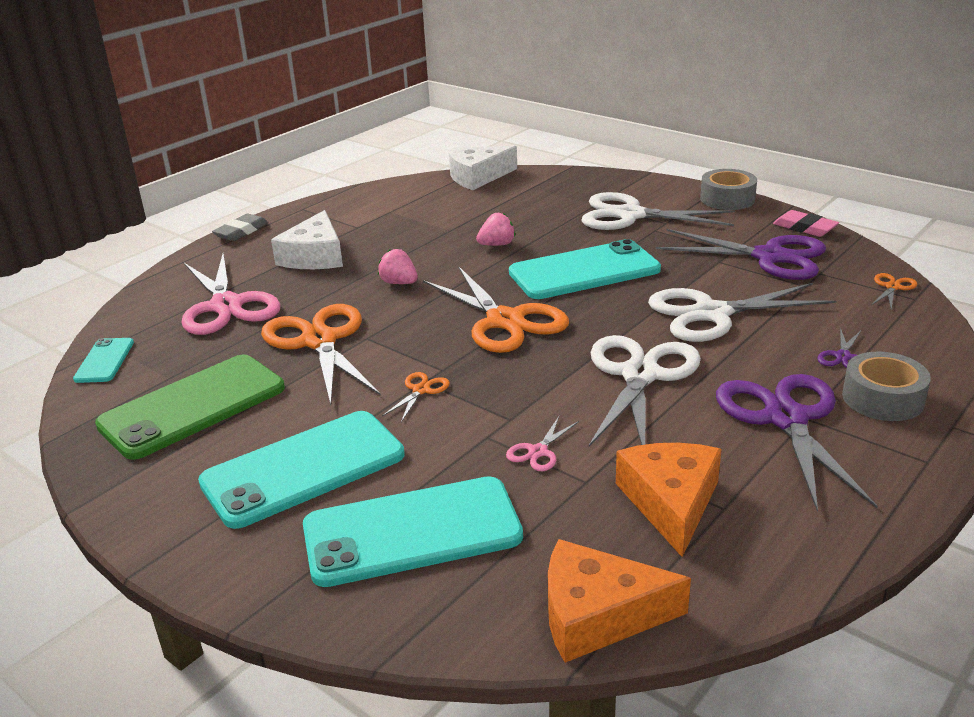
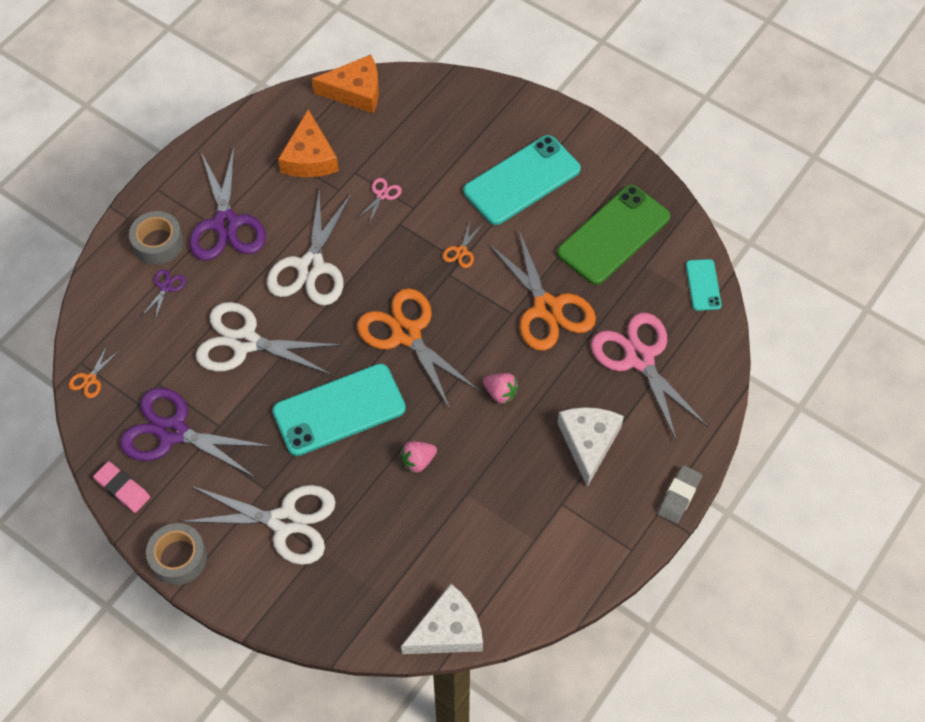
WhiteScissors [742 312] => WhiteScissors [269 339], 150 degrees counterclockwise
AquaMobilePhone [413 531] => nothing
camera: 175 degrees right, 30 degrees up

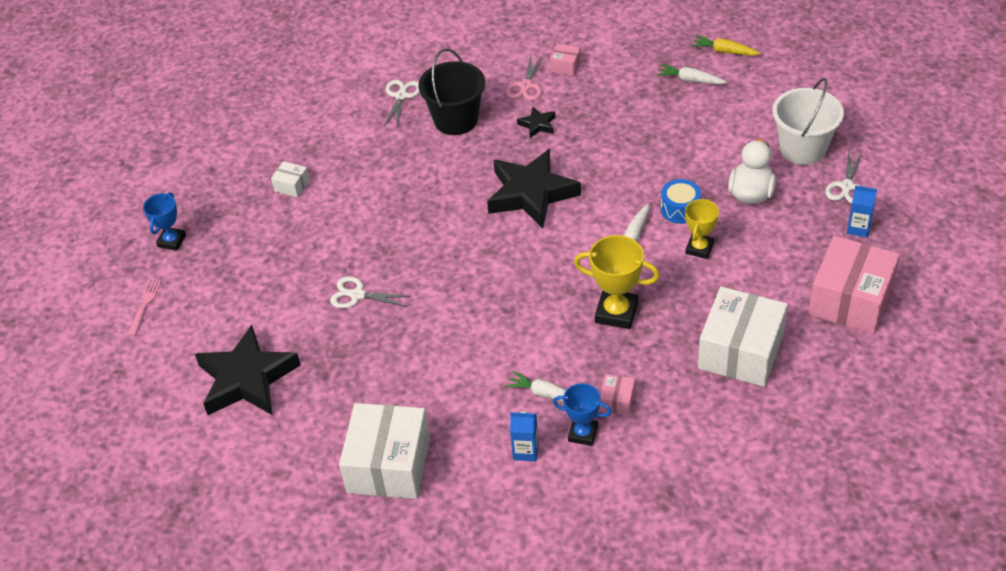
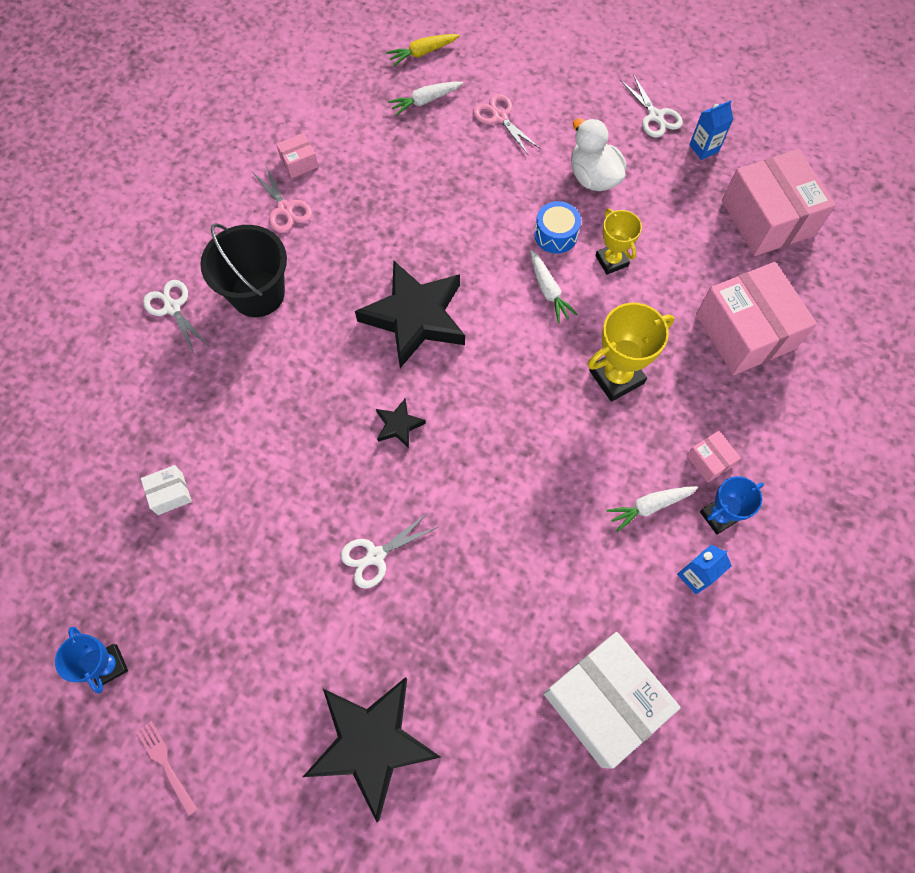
BlackStarShape [536 122] => BlackStarShape [401 424], move
nothing => RosePinkScissors [506 124]
WhiteParcel [743 336] => RosePinkParcel [756 318]
WhiteSandBucket [808 121] => nothing
camera: 50 degrees left, 20 degrees up

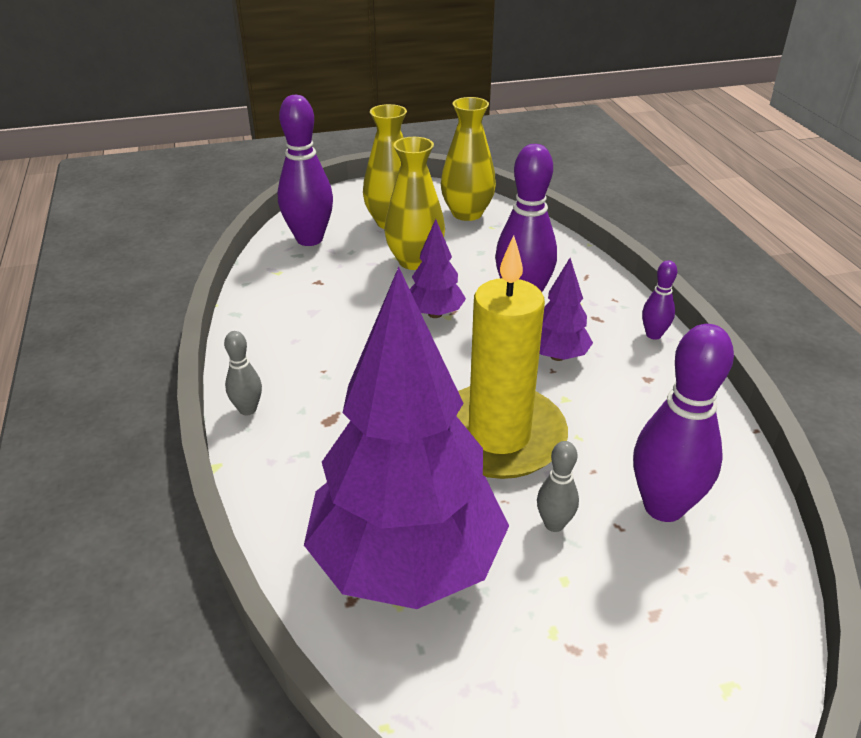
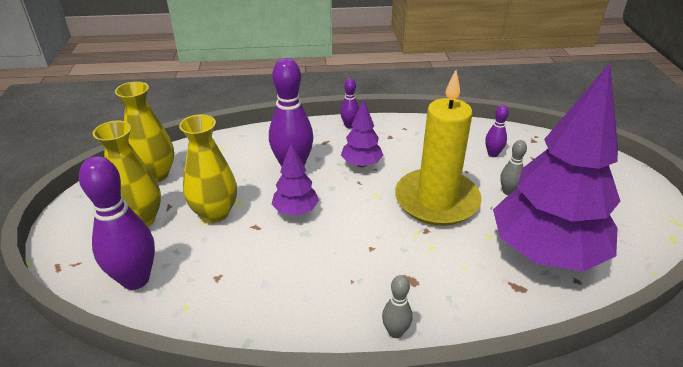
RoyalPurpleTenpin [683 423] => RoyalPurpleTenpin [497 131], x0.49
camera: 80 degrees left, 0 degrees up

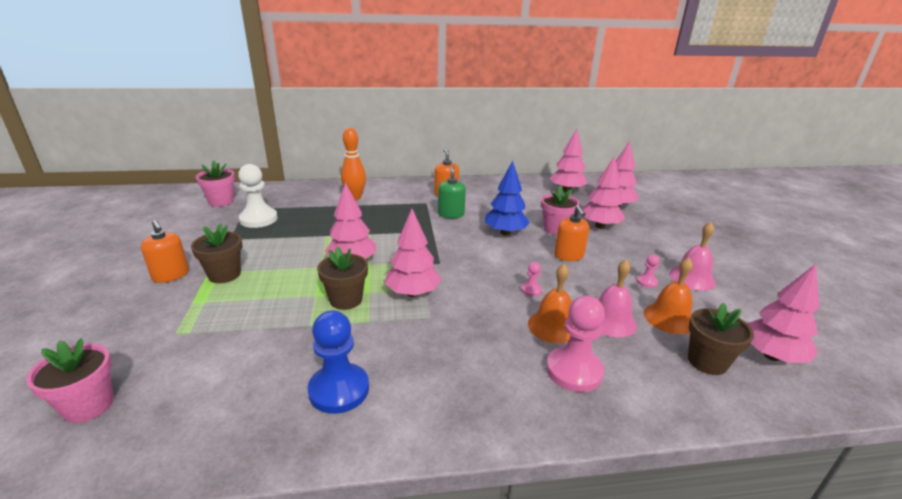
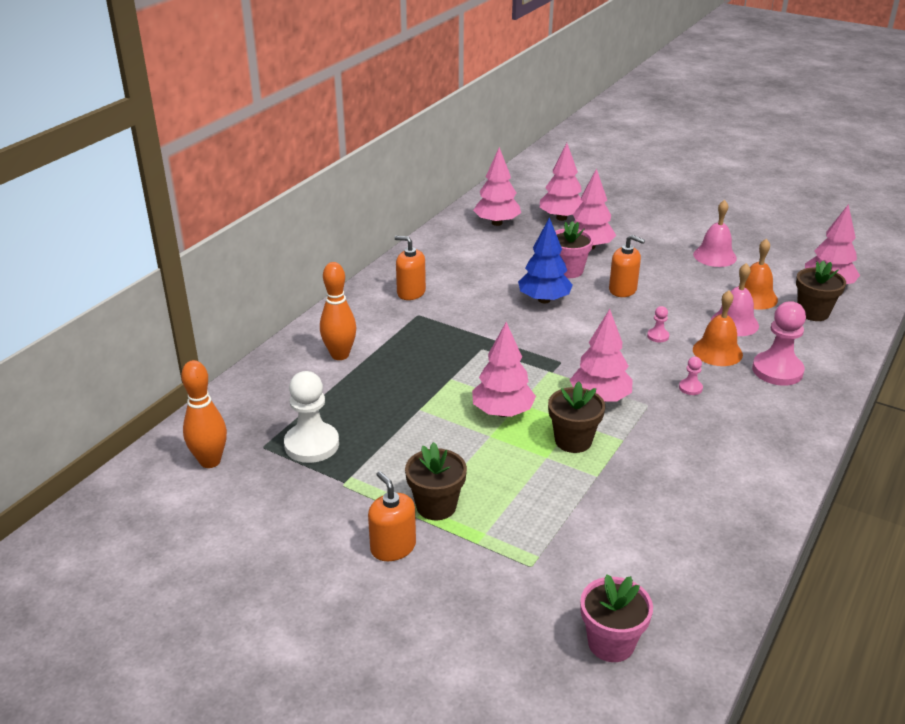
RosePinkPlantPot [215 184] => OrangeColouredTenpin [204 414]
OrangeColouredSoapPump [165 251] => OrangeColouredSoapPump [392 516], 120 degrees counterclockwise
RosePinkChessPawn [648 271] => RosePinkChessPawn [691 375], move
BlueChessPawn [338 362] => nothing
GreenSoapPump [452 192] => nothing
camera: 50 degrees left, 5 degrees up

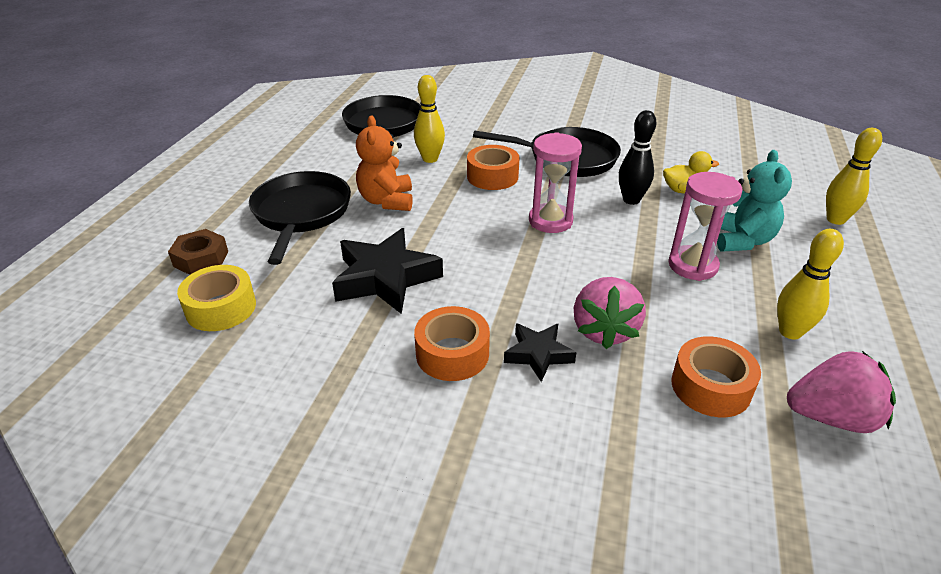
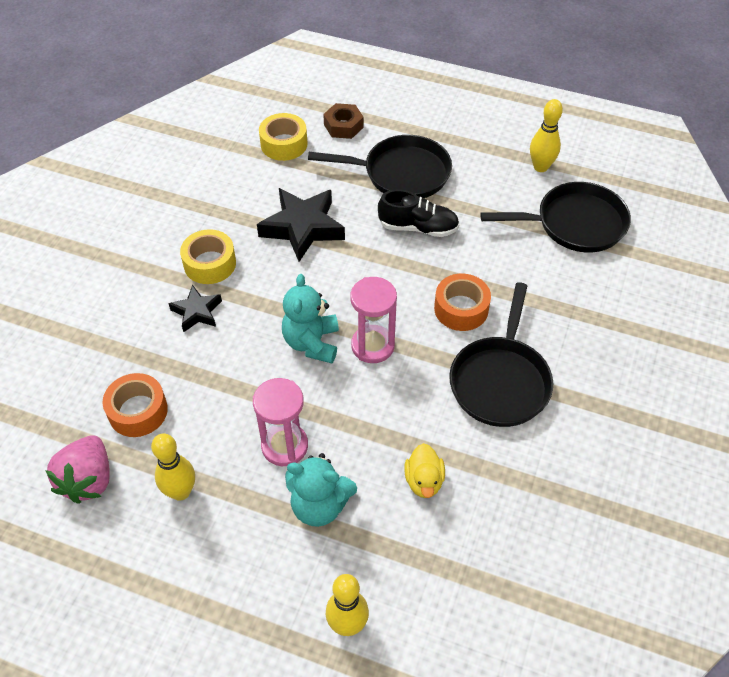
OrangeColouredTape [452 343] => YellowTape [208 256]
nothing => AquaStuffedBear [310 318]
OrangeColouredStuffedBear [384 163] => BlackShoe [419 213]
YellowTenpin [429 119] => YellowTenpin [546 135], move
RosePinkStrawberry [610 313] => nothing
BlackTenpin [638 157] => nothing
camera: 95 degrees right, 15 degrees up

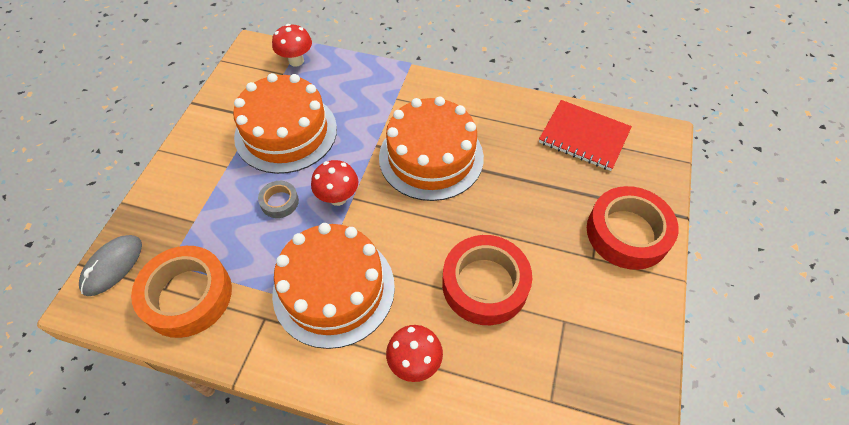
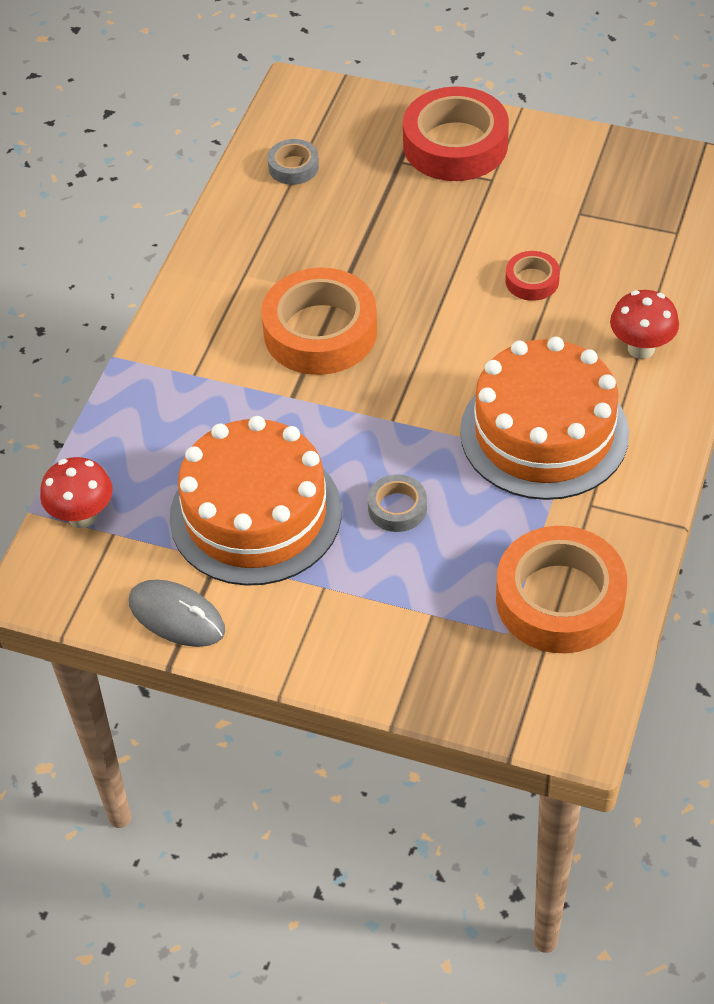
GrayMouse [110 265] => GrayMouse [177 613], move
OrangeColouredLayerCake [431 148] => OrangeColouredTape [319 321]
ScarletNotebook [585 135] => GrayTape [293 162]
ScarletTape [487 280] => ScarletTape [532 276], x0.48
ScarletMushroom [335 183] => nothing
camera: 85 degrees left, 5 degrees down

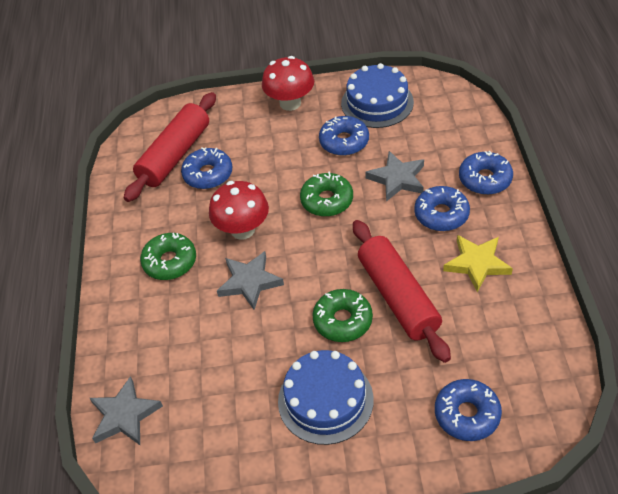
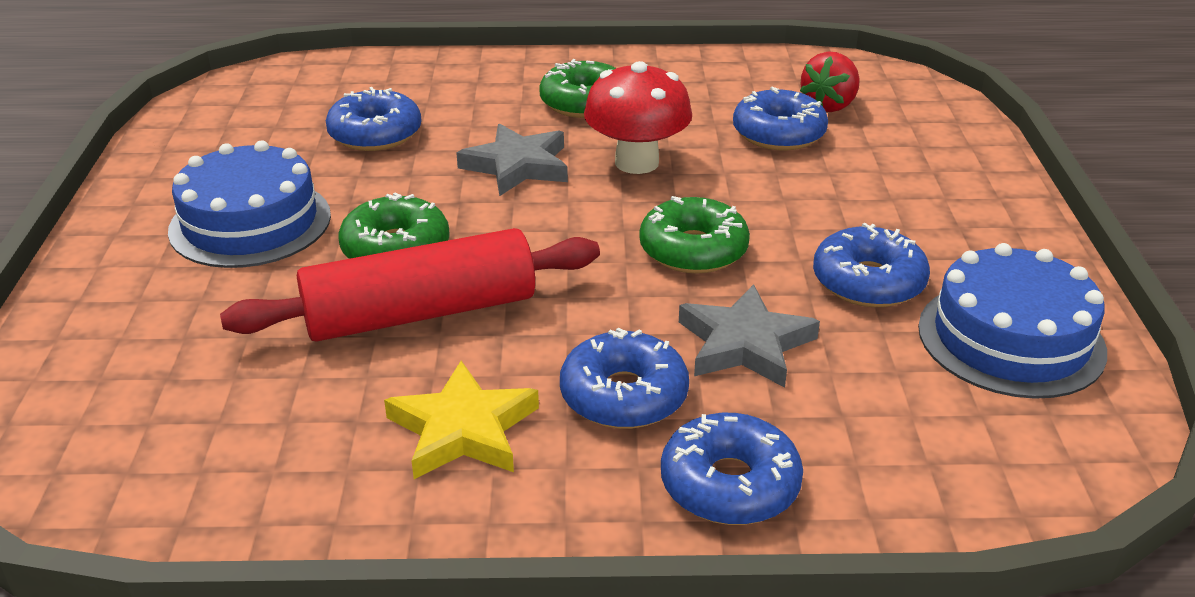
BlueGlazedDonut [468 410] => BlueGlazedDonut [373 119], move
ScarletRollingPin [170 147] => ScarletStrawberry [830 81]
GrayStarShape [126 410] => nothing
ScarletMushroom [288 83] => nothing
camera: 90 degrees right, 15 degrees down

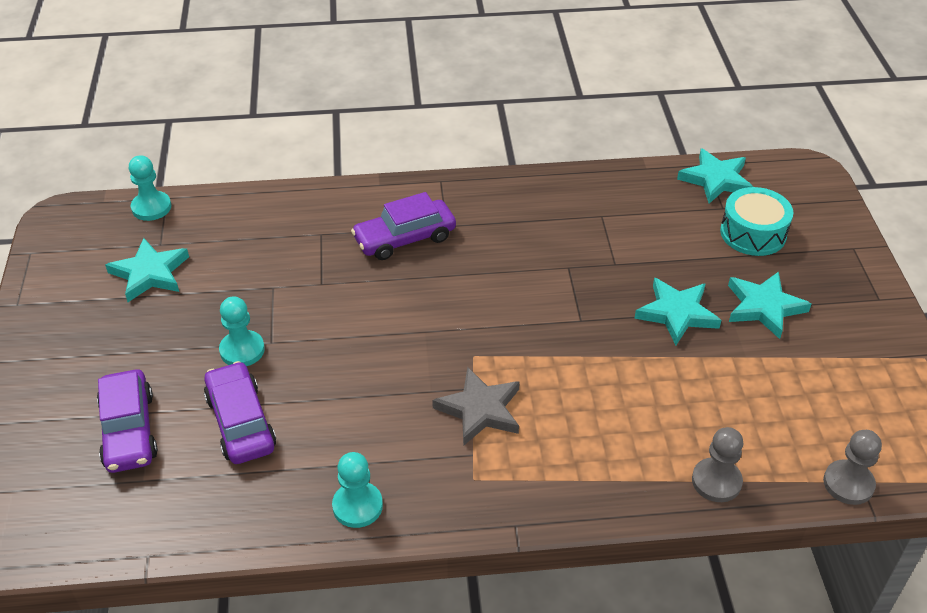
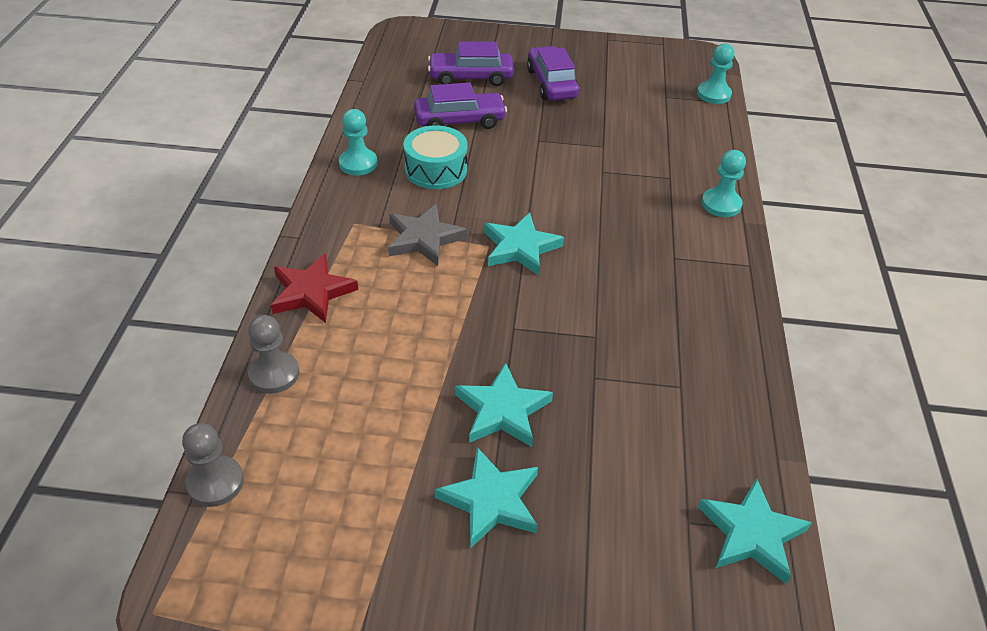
nothing => ScarletStarShape [314 288]
AquaToyDrum [756 221] => AquaToyDrum [436 157], move
AquaStarShape [147 270] => AquaStarShape [524 243], move
RoyalPurpleToyCar [403 226] => RoyalPurpleToyCar [553 73], move
AquaChessPawn [242 331] => AquaChessPawn [724 183], move
camera: 100 degrees right, 0 degrees up

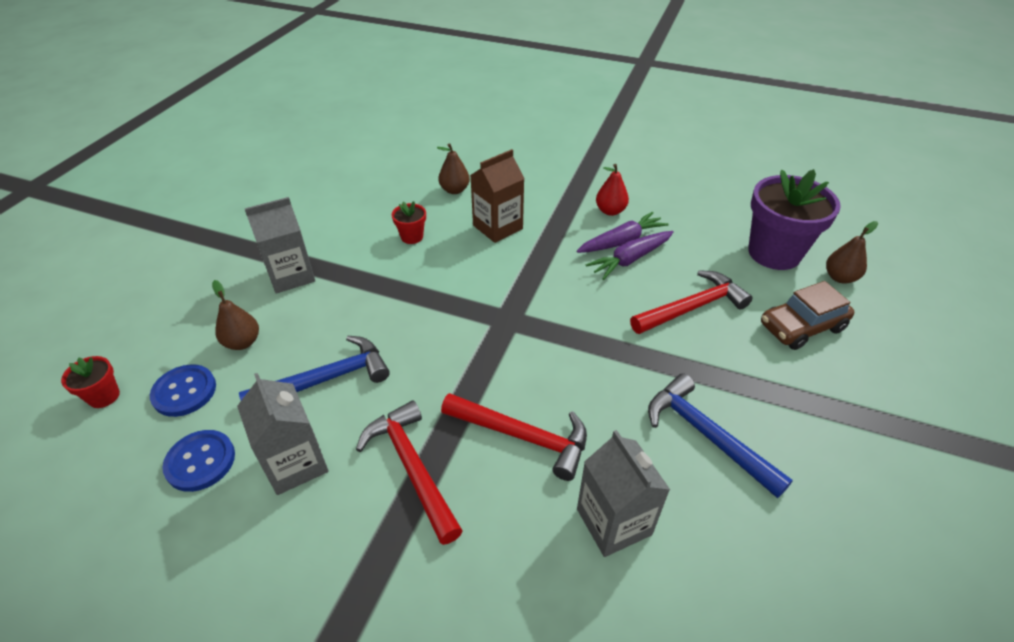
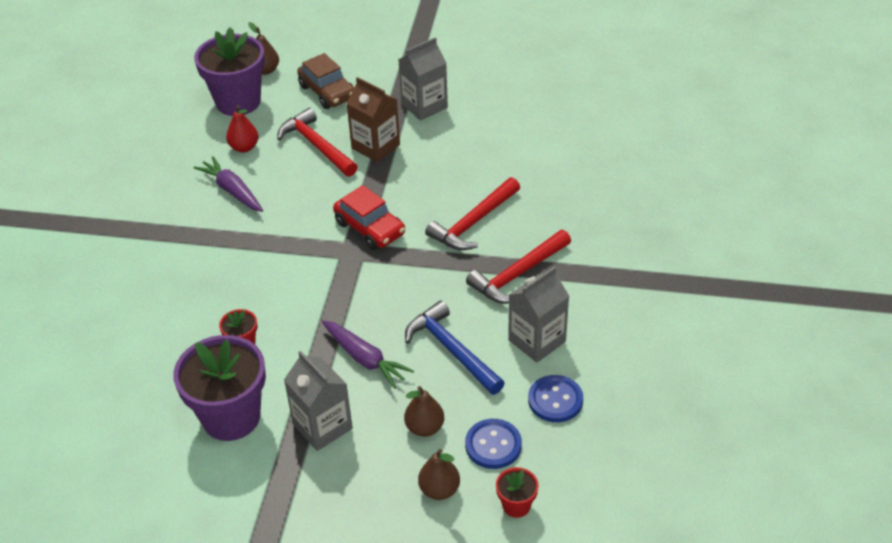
nothing => RoyalPurplePlantPot [219 388]
ScarletPearFruit [612 190] => ScarletPearFruit [242 128], move
RoyalPurpleToyCarrot [630 255] => RoyalPurpleToyCarrot [368 354], move
nothing => ScarletToyCar [369 217]
BrownMilkCarton [497 196] => BrownMilkCarton [373 119], move
GrayMilkCarton [623 493] => GrayMilkCarton [423 79], move
BrownPearFruit [453 168] => BrownPearFruit [439 474], move
ScarletHammer [514 437] => ScarletHammer [472 213], 150 degrees counterclockwise
BlueHammer [720 435] => nothing
camera: 100 degrees left, 0 degrees up

